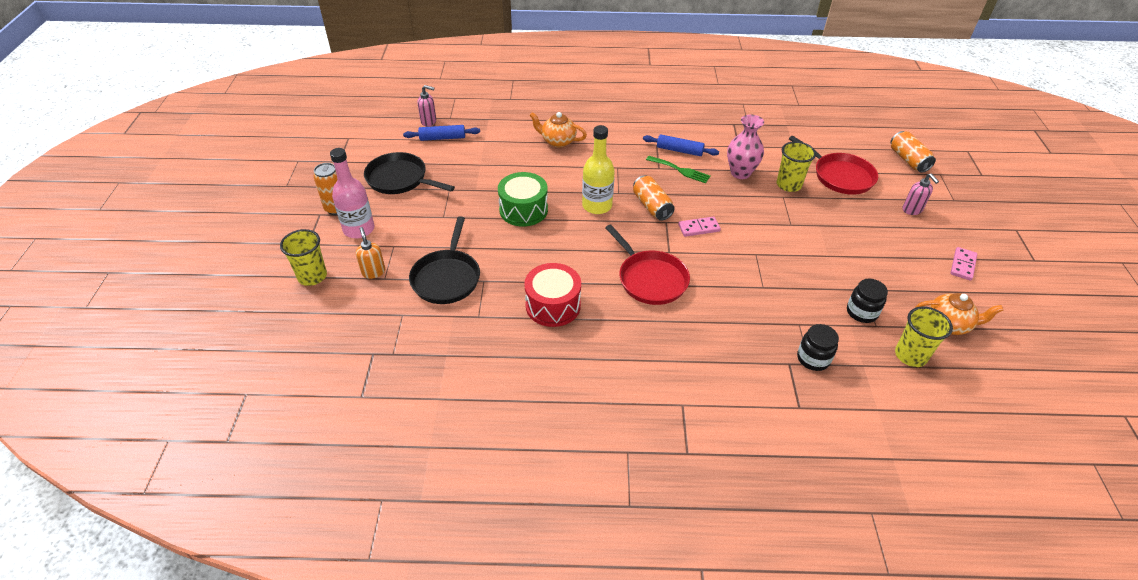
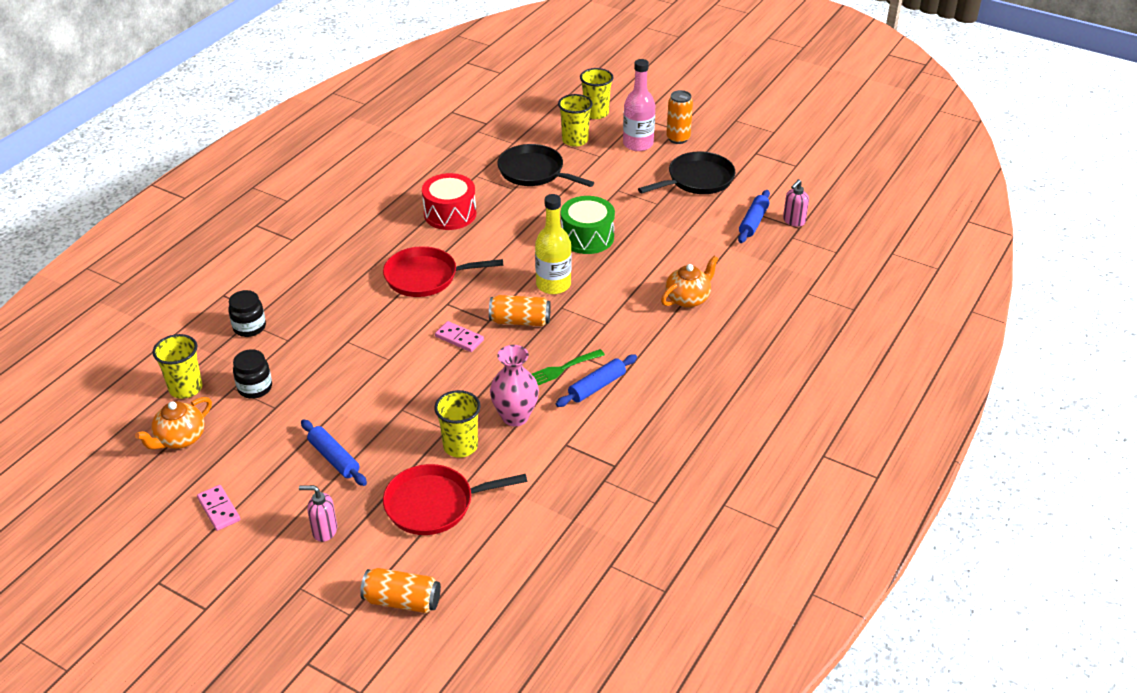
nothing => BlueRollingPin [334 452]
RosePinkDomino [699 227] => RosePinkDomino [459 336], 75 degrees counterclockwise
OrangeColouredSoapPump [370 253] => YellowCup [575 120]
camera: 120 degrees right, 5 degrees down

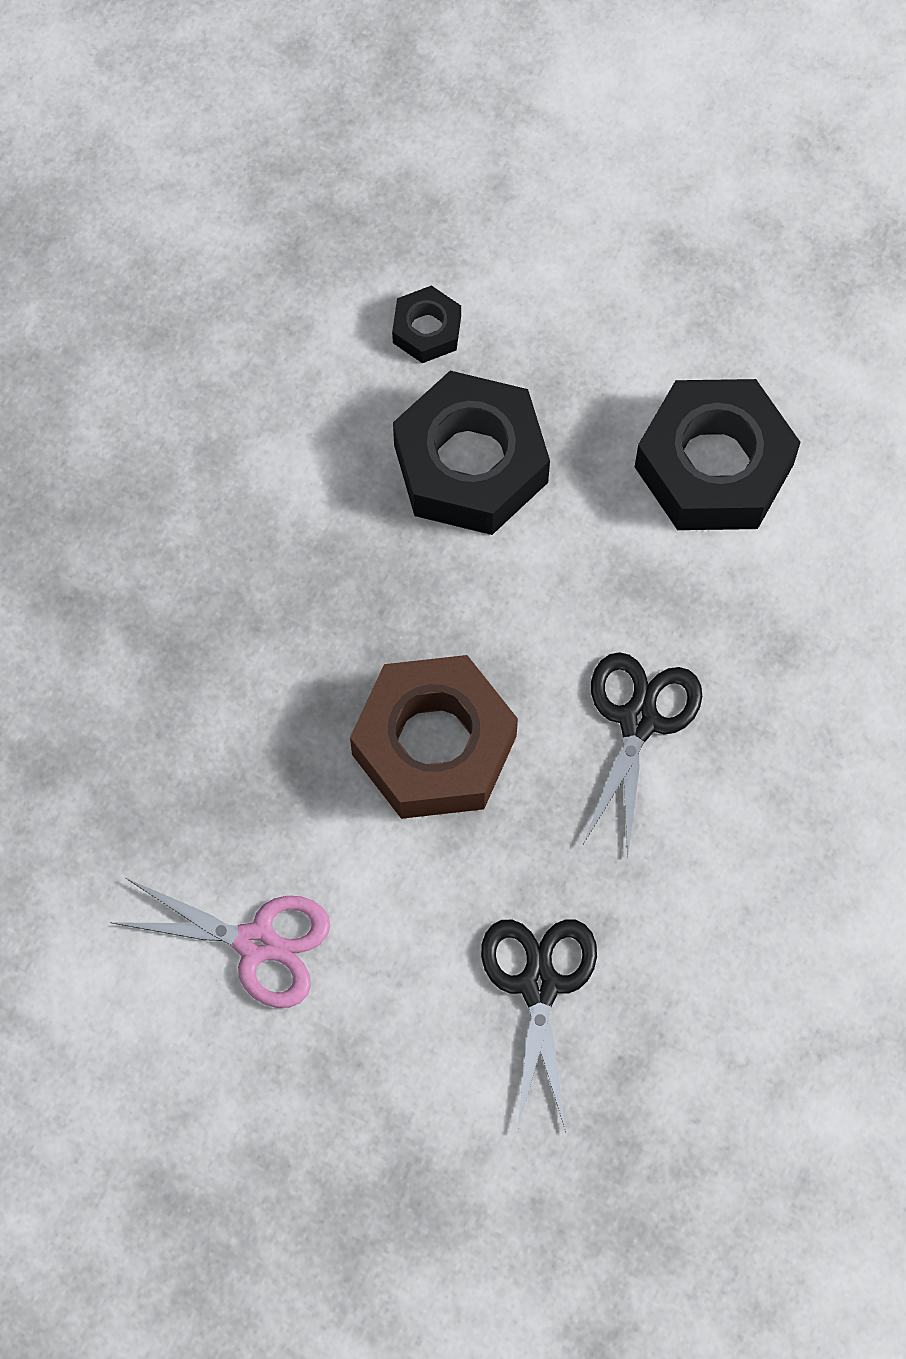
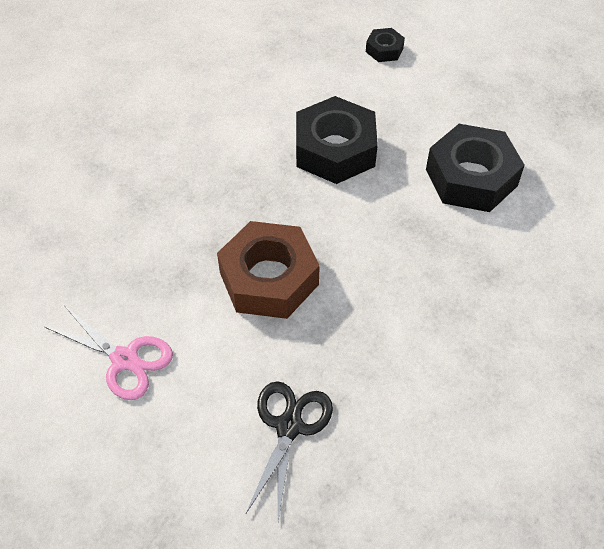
BlackHexagonNut [426 324] => BlackHexagonNut [385 45], move
BlackScissors [642 754] => nothing
camera: 15 degrees right, 15 degrees down

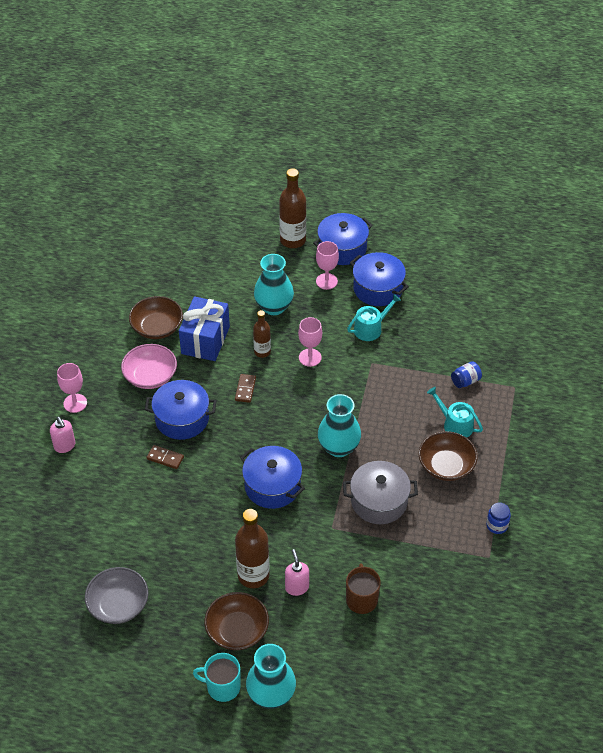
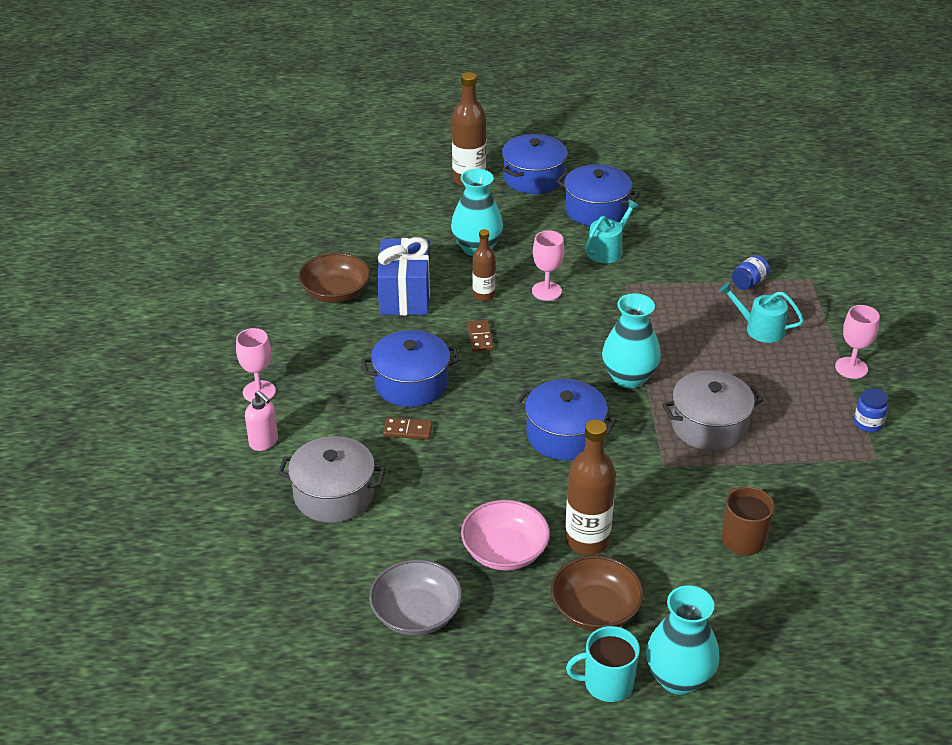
nothing => GrayStockpot [332 479]
RosePinkBowl [149 366] => RosePinkBowl [505 535], move
RosePinkGoblet [327 265] => RosePinkGoblet [857 342], move
RosePinkSoapPump [297 572] => nothing
BrownBowl [448 456] => nothing
camera: 15 degrees left, 10 degrees down

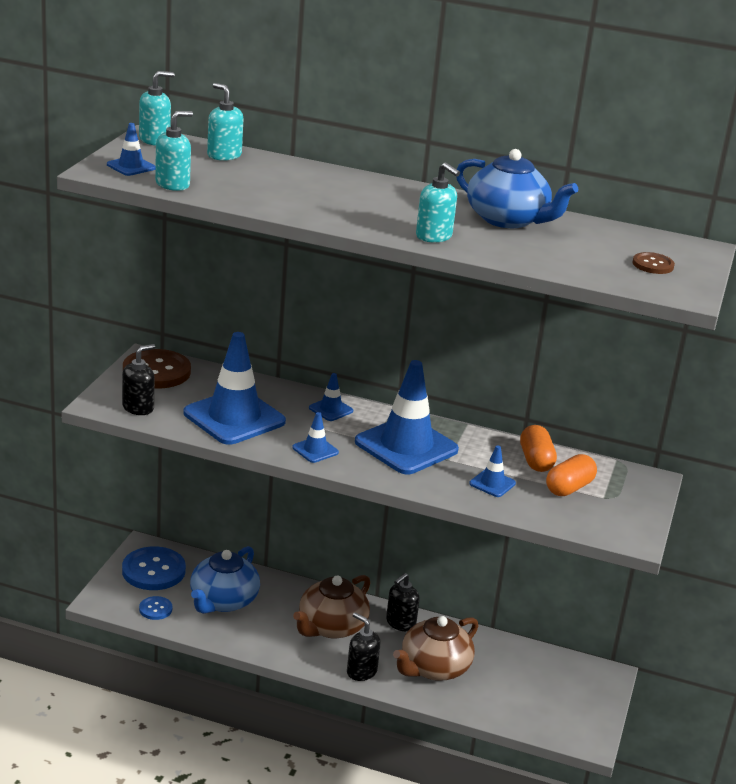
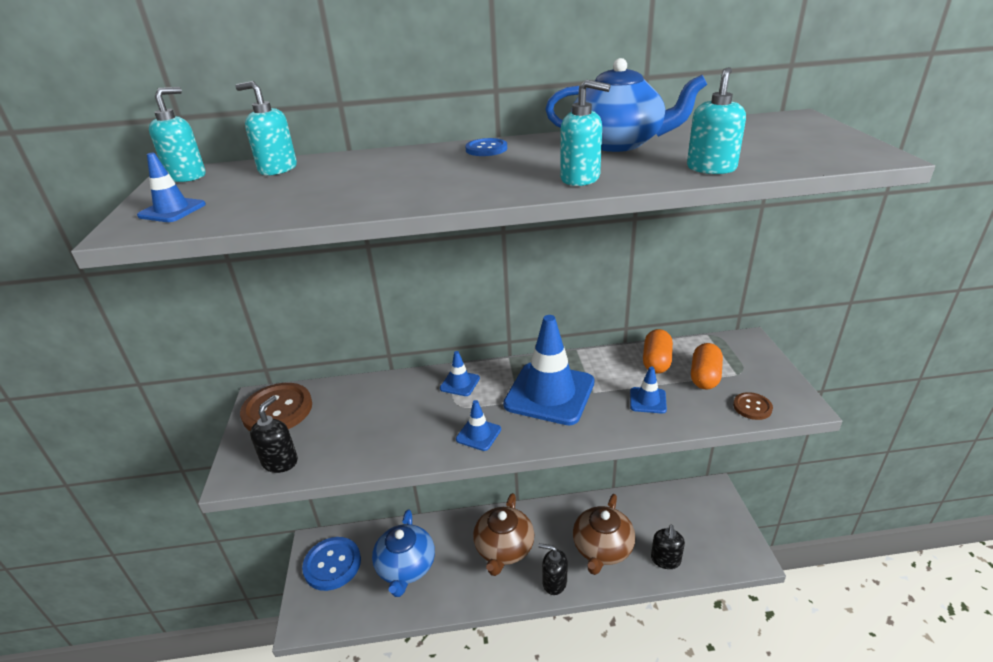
BlueShirtButton [156 608] => BlueShirtButton [486 147], move
OrangeColouredCapsule [538 448] => OrangeColouredCapsule [658 351], 45 degrees clockwise
BlackSoapPump [403 602] => BlackSoapPump [668 547], move
AquaSoapPump [174 151] => AquaSoapPump [716 120], move
BrownShirtButton [653 263] => BrownShirtButton [753 406], move
BlueTrafficCone [235 388] => nothing
camera: 20 degrees left, 5 degrees up

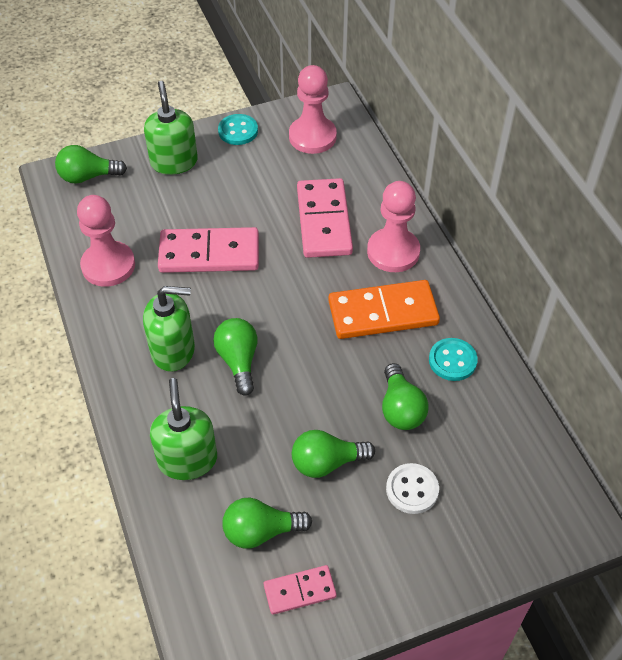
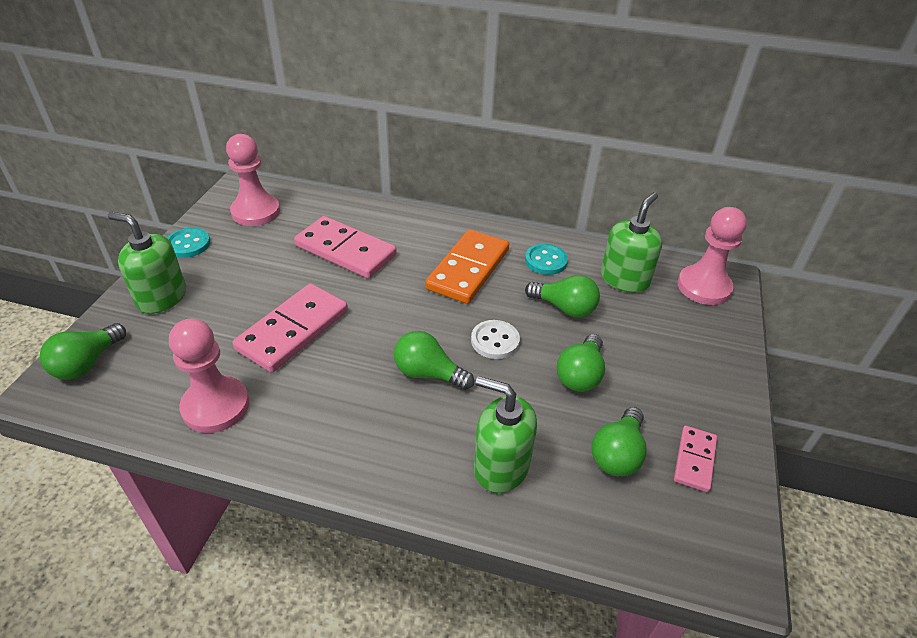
WhiteShirtButton [412 488] => WhiteShirtButton [495 339], move
GreenSoapPump [169 329] => GreenSoapPump [631 242], move
RosePinkChessPawn [393 226] => RosePinkChessPawn [712 256], move
camera: 55 degrees left, 10 degrees down

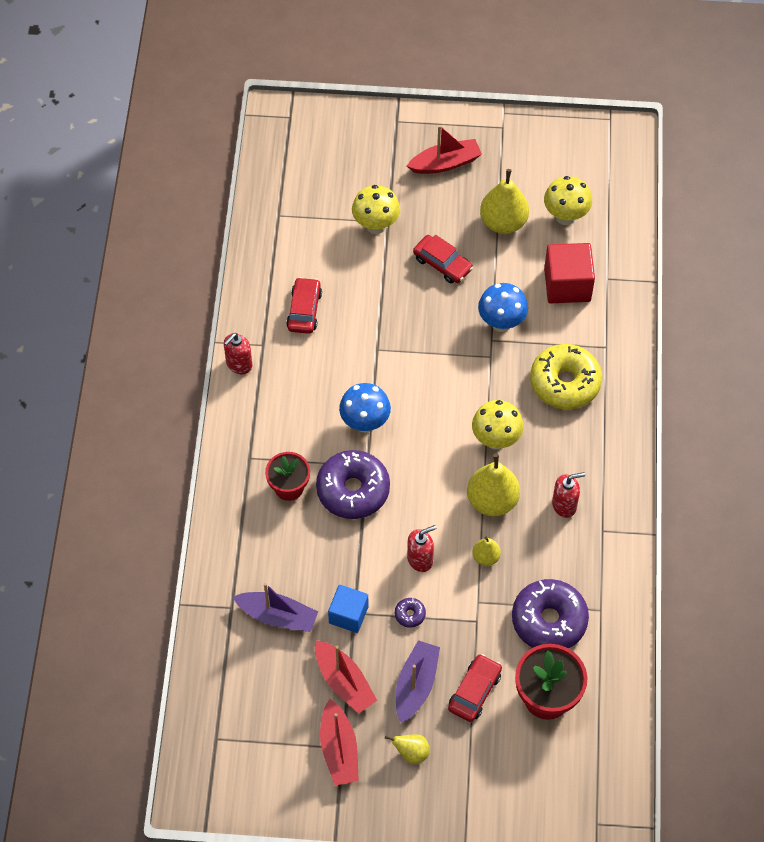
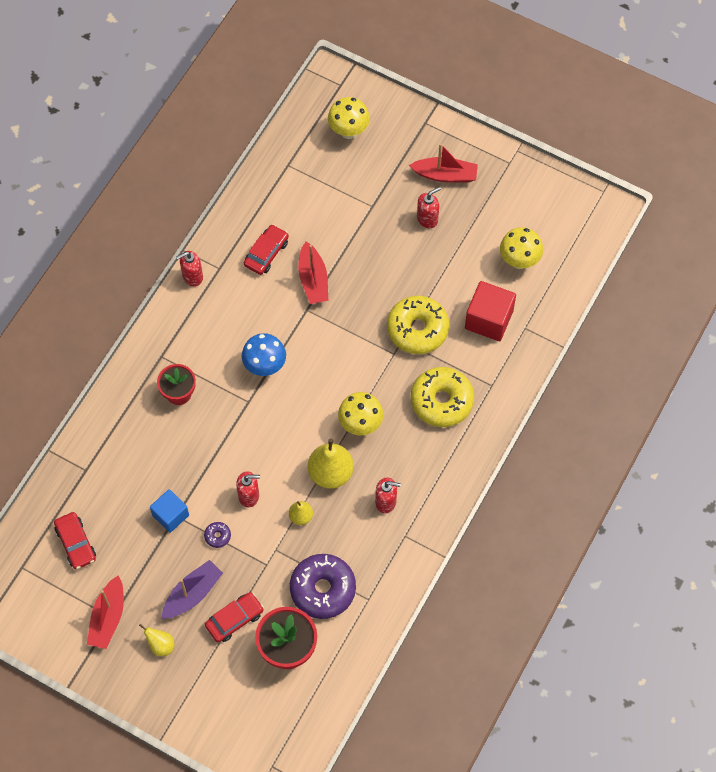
ScarletToyCar [443 259] => ScarletToyCar [75 540], move
ScarletSailboat [346 677] => ScarletSailboat [313 272], move
YellowMushroom [376 209] => YellowMushroom [349 118], move
BlueMushroom [503 307] => YellowGlazedDonut [418 325]
nothing => ScarletSoapPump [429 207]
RoyalPurpleSailboat [275 607] => nothing
RoyalPurpleGlazedDonut [353 484] => nothing
YellowPearFruit [504 201] => nothing
camera: 25 degrees right, 5 degrees up

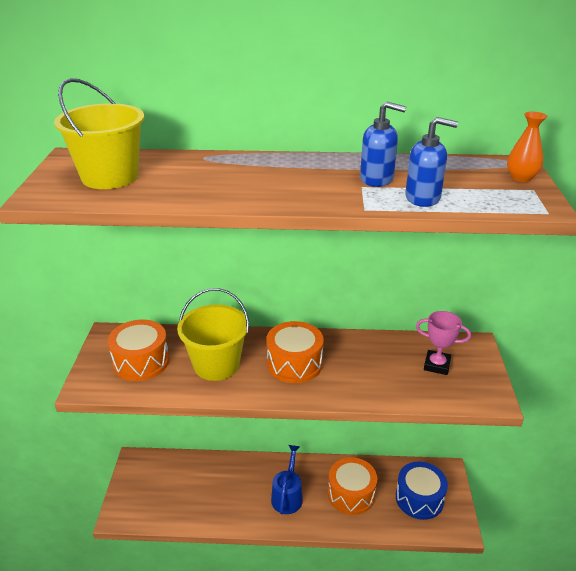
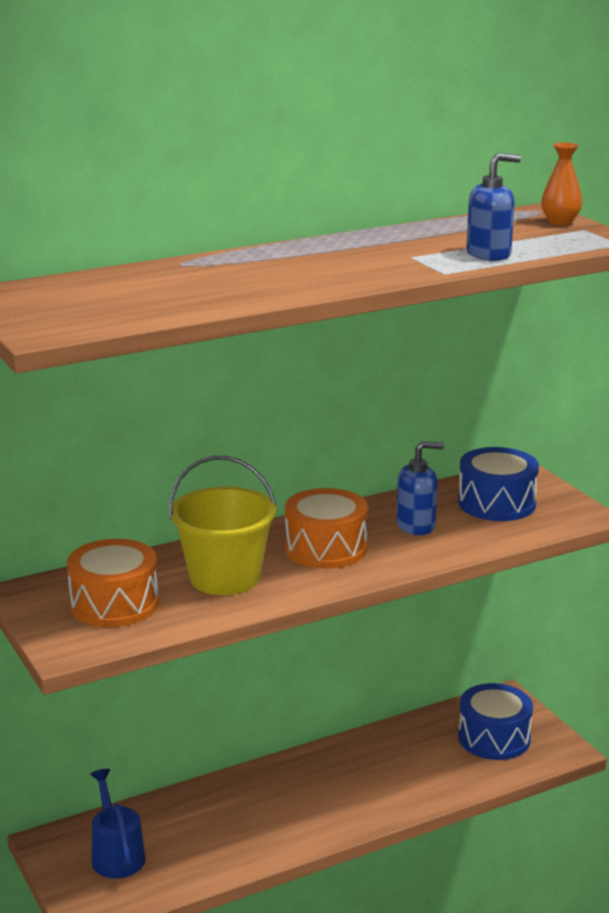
BlueWateringPot [287 479] => BlueWateringPot [118 823], move
BlueSoapPump [383 144] => BlueSoapPump [420 488], move
RosePinkAwardCup [443 343] => BlueToyDrum [498 484]
YellowSandBucket [99 133] => nothing
OrangeColouredToyDrum [352 486] => nothing
camera: 30 degrees left, 10 degrees down

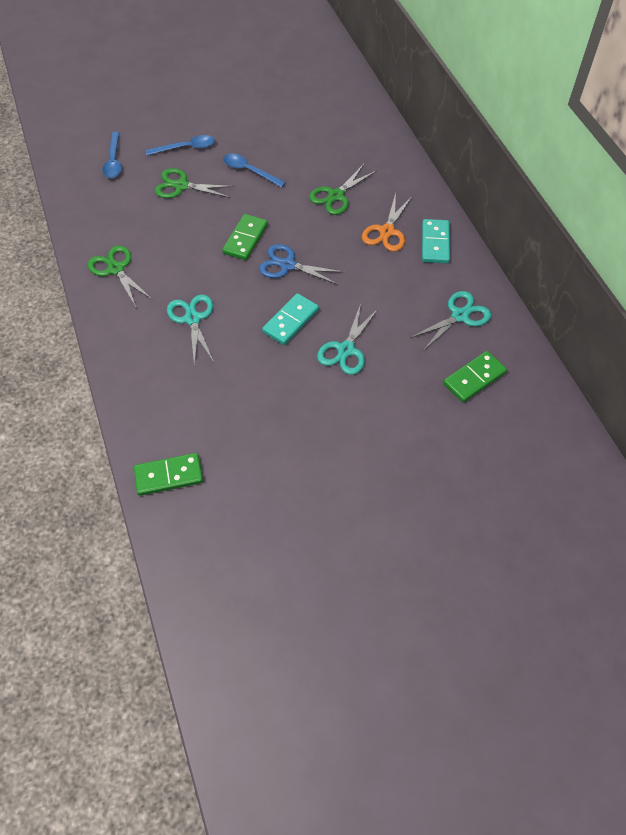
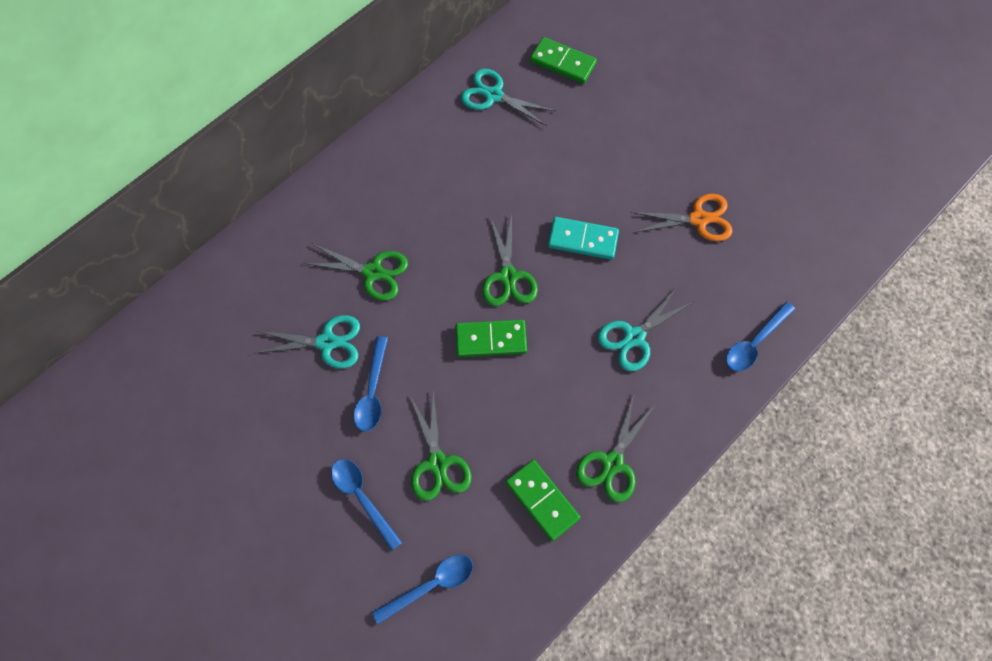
AquaScissors [348 339] => AquaScissors [307 342], move
BlueScissors [301 264] => GreenScissors [510 261]
GreenDomino [168 474] => GreenDomino [543 500], move
OrangeColouredScissors [387 222] => OrangeColouredScissors [682 218], move
nothing => BlueSpoon [760 336]
AquaDomino [436 241] => nothing
camera: 115 degrees left, 10 degrees up

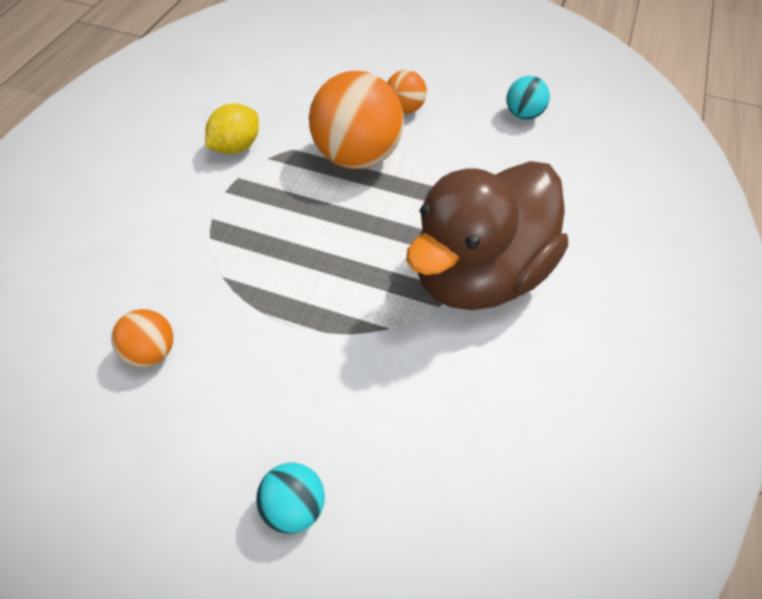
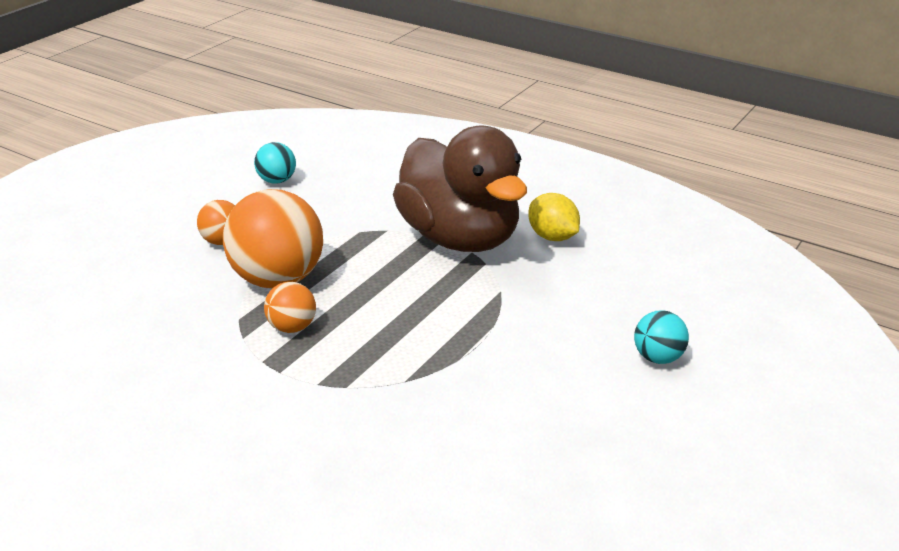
OrangeColouredBall [142 338] => OrangeColouredBall [290 307], move
YellowCitrusFruit [232 129] => YellowCitrusFruit [554 217], move
camera: 75 degrees left, 20 degrees down

